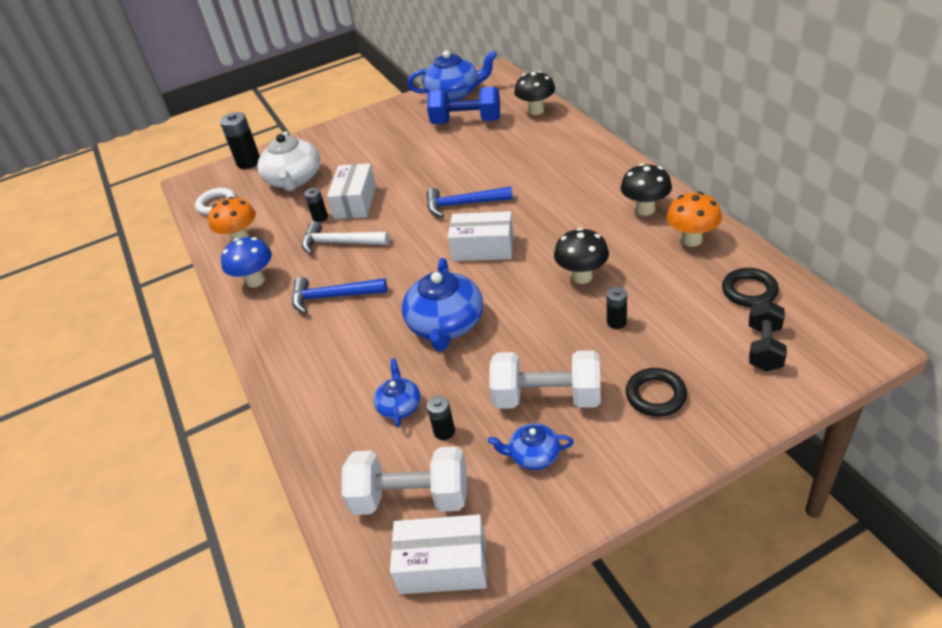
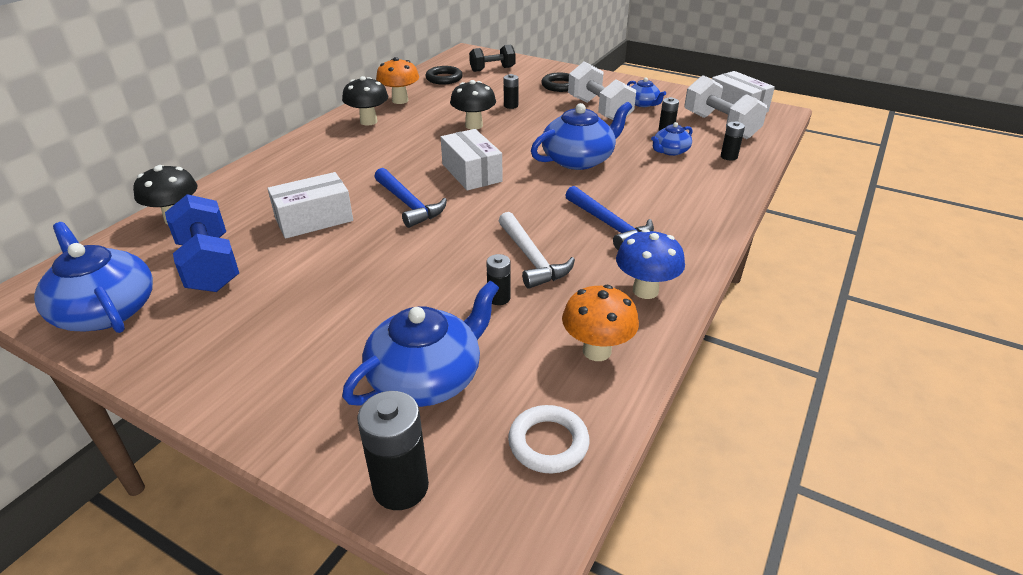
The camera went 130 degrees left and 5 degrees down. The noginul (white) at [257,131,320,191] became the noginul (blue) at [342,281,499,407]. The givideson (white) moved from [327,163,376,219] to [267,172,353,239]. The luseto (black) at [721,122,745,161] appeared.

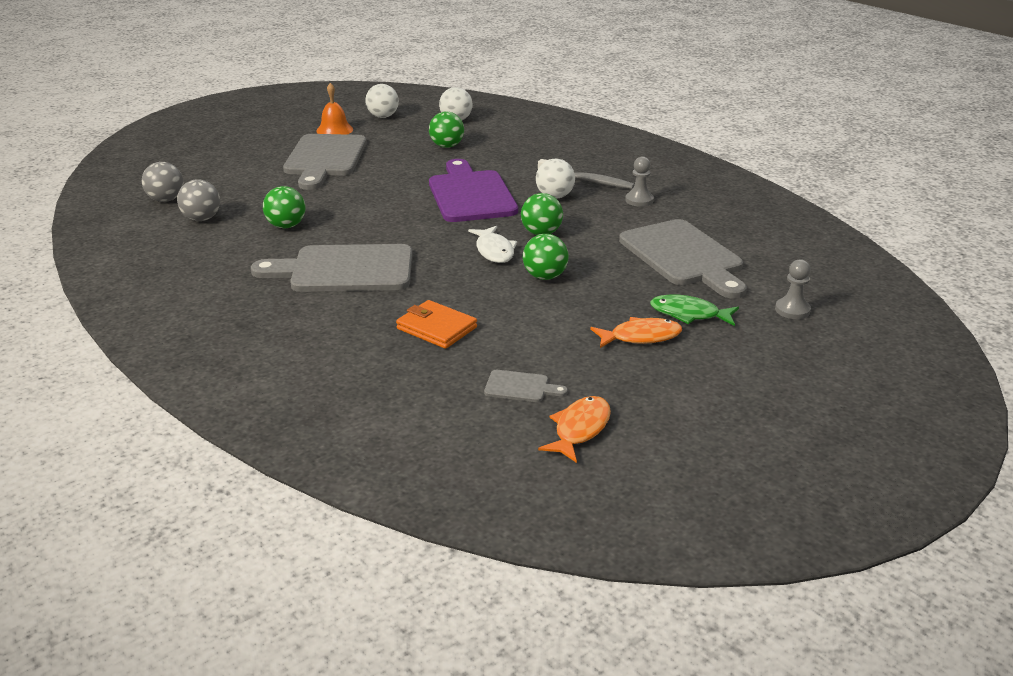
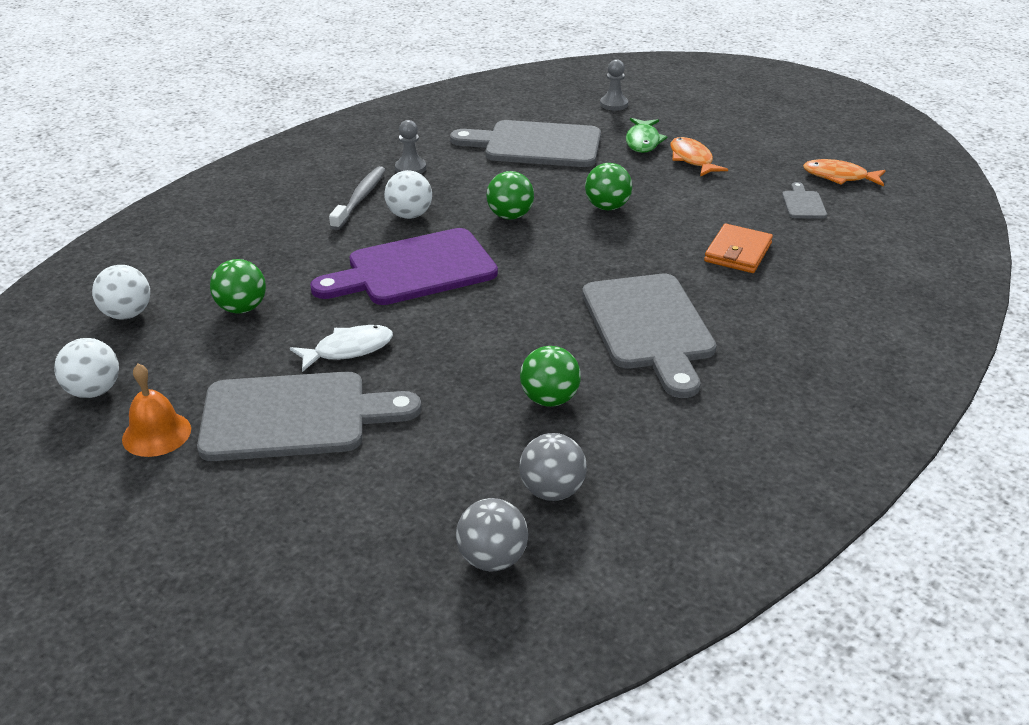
The camera went 100 degrees left and 5 degrees up. The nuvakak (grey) at [619,219,747,299] turned 135 degrees counterclockwise. The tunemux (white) moved from [468,226,517,263] to [290,325,393,372].

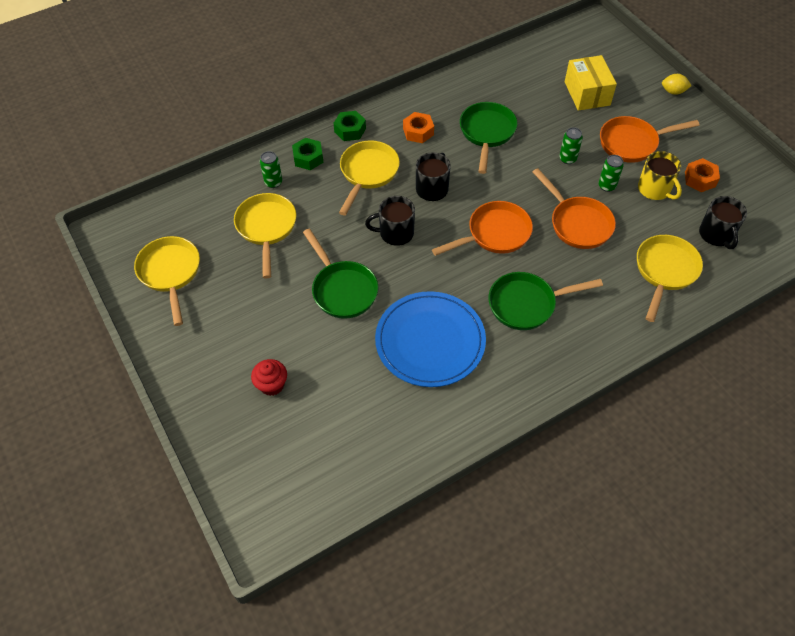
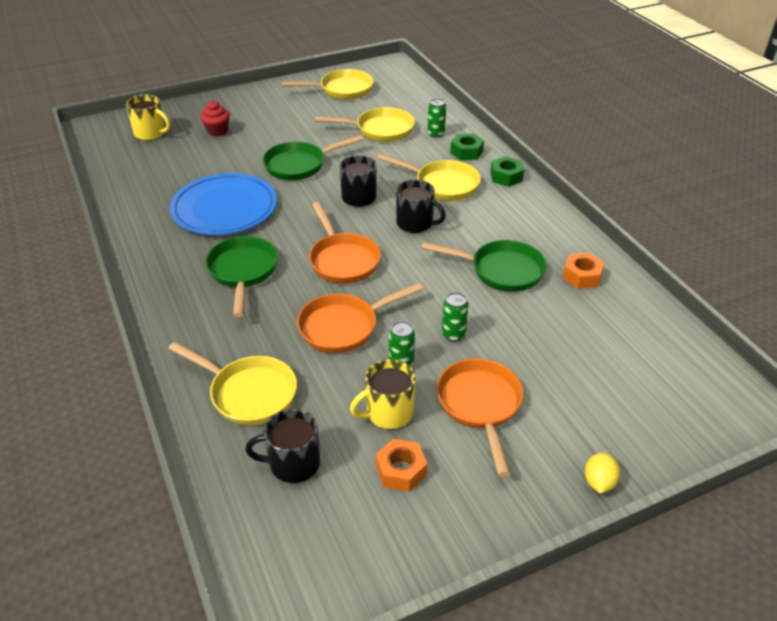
The camera went 95 degrees right and 15 degrees down. The givideson (yellow) at [565,55,617,111] disappeared. The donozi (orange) moved from [403,112,434,143] to [563,253,604,289]. The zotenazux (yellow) at [126,94,170,140] appeared.

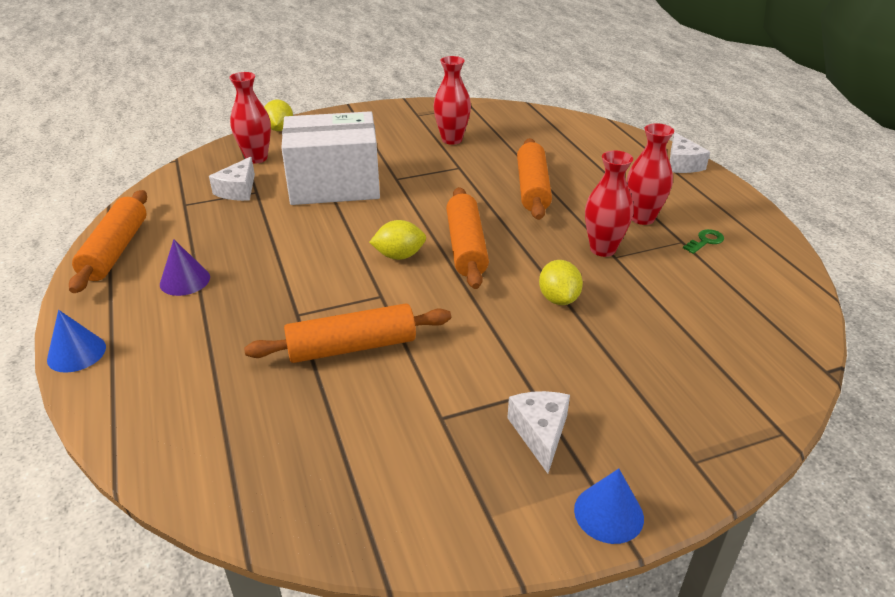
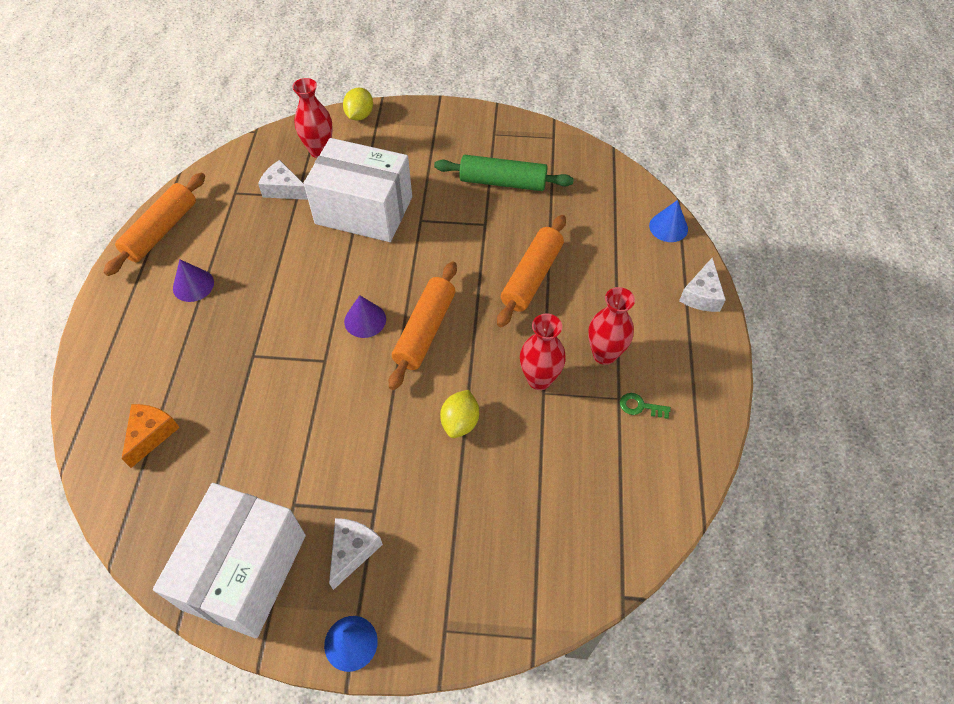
The camera went 25 degrees right and 20 degrees up. The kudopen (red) at [433,56,471,145] was replaced by the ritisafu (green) at [434,155,574,191]. The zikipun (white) at [209,157,255,201] turned 75 degrees clockwise. The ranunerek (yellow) at [369,220,426,260] was replaced by the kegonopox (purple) at [344,295,386,338]. The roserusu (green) at [683,229,724,254] turned 150 degrees counterclockwise. The ritisafu (orange) at [244,303,451,363] disappeared. The kegonopox (blue) moved from [47,310,106,373] to [649,200,688,242]. The zikipun (orange) at [122,404,180,468] appeared. The givideson (white) at [153,483,306,638] appeared.

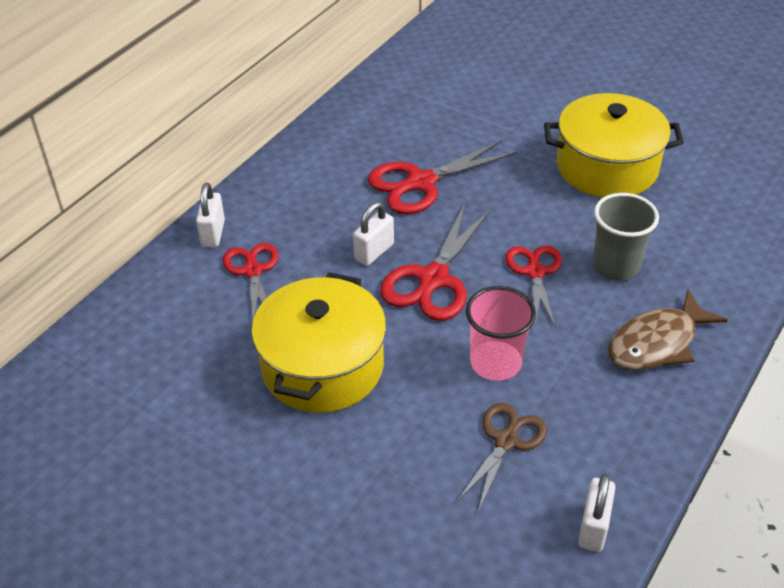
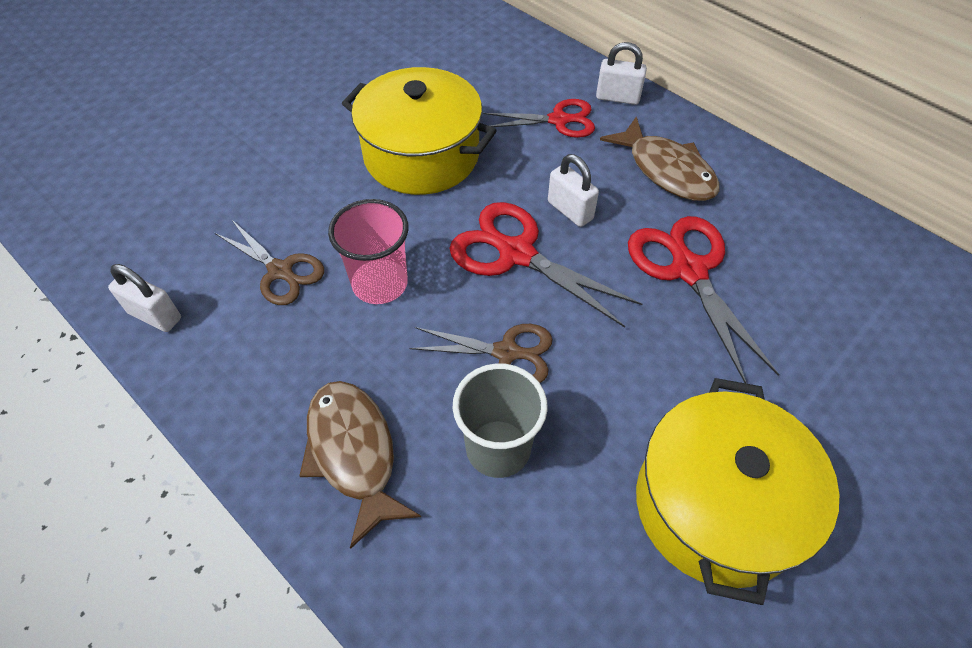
The camera went 100 degrees right and 10 degrees up. The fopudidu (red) at [505,246,562,329] became the fopudidu (brown) at [409,324,553,383]. The tunemux (brown) at [600,116,720,201] appeared.

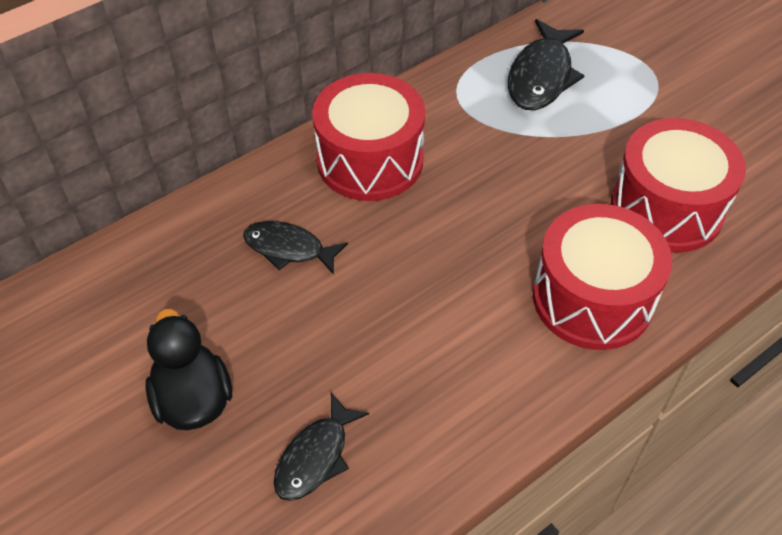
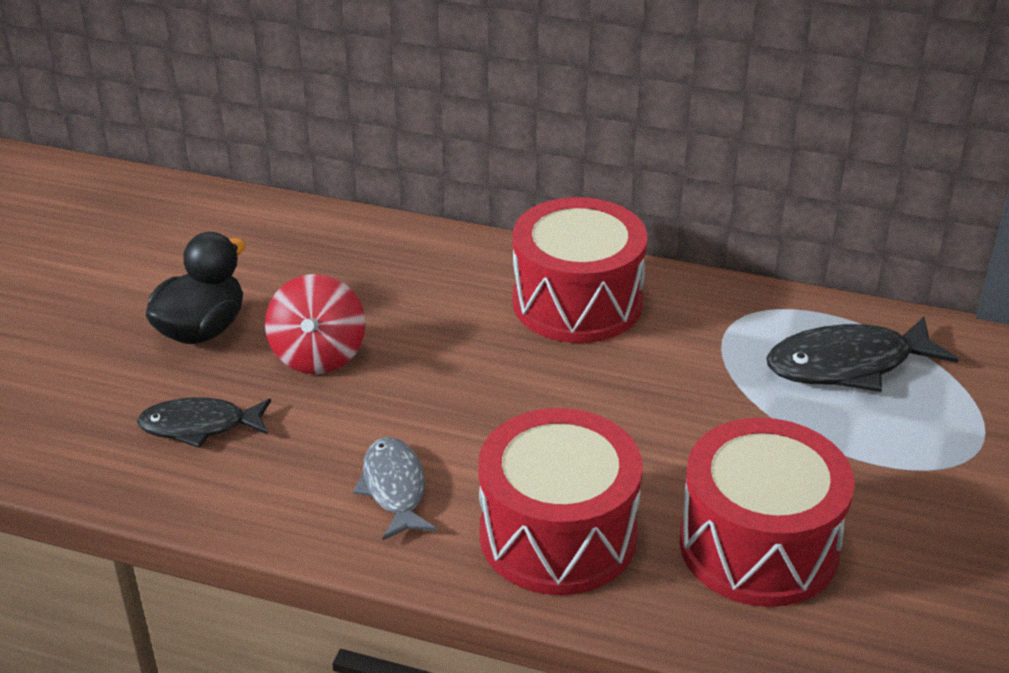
The camera went 55 degrees right and 15 degrees down. The tunemux (black) at [243,221,348,275] disappeared. The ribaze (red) at [265,274,365,374] appeared. The tunemux (grey) at [353,437,437,541] appeared.

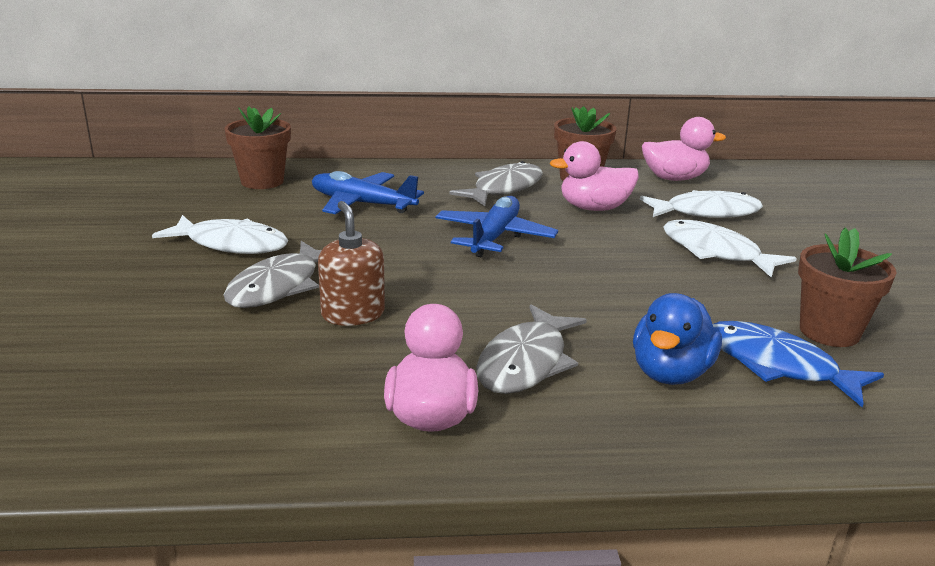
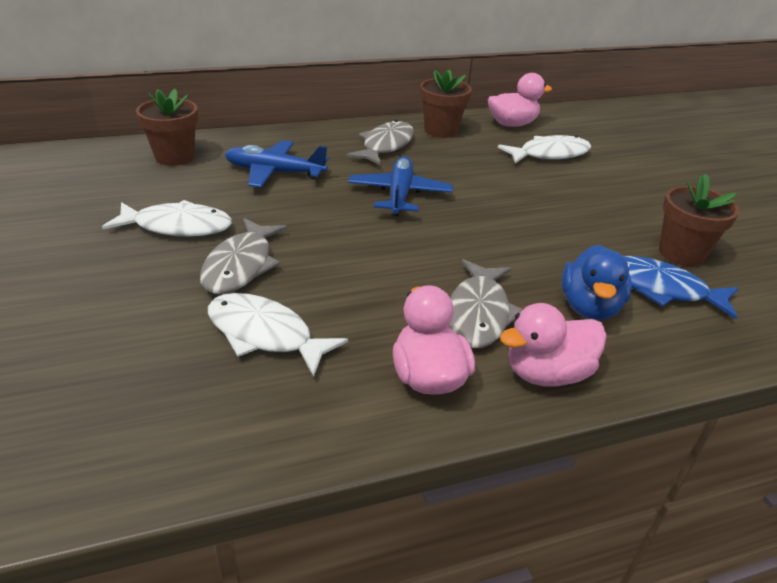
The camera went 15 degrees left and 10 degrees up. The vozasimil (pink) moved from [550,141,639,211] to [500,303,607,387]. The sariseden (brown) at [318,201,385,326] disappeared. The tunemux (white) moved from [663,220,797,278] to [208,293,348,377].

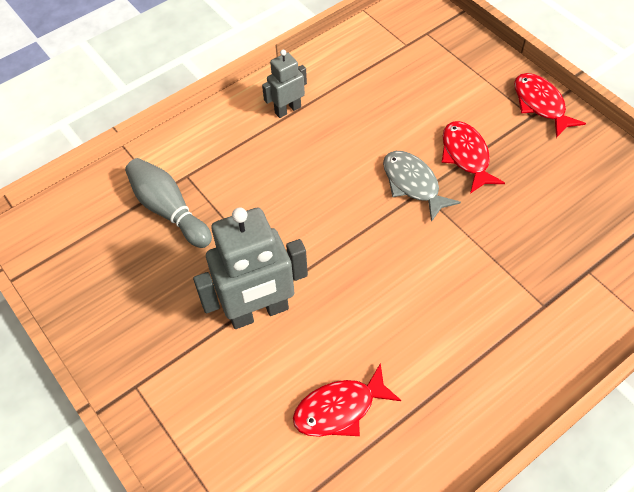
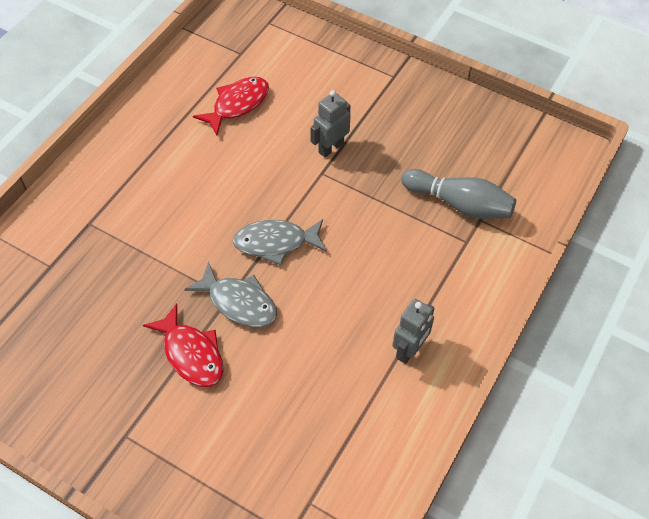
The camera went 155 degrees right and 0 degrees up. The tunemux (red) at [514,73,586,138] disappeared. The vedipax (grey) at [193,207,308,329] changed to 0.54 times the size. The tunemux (grey) at [233,219,327,265] appeared.

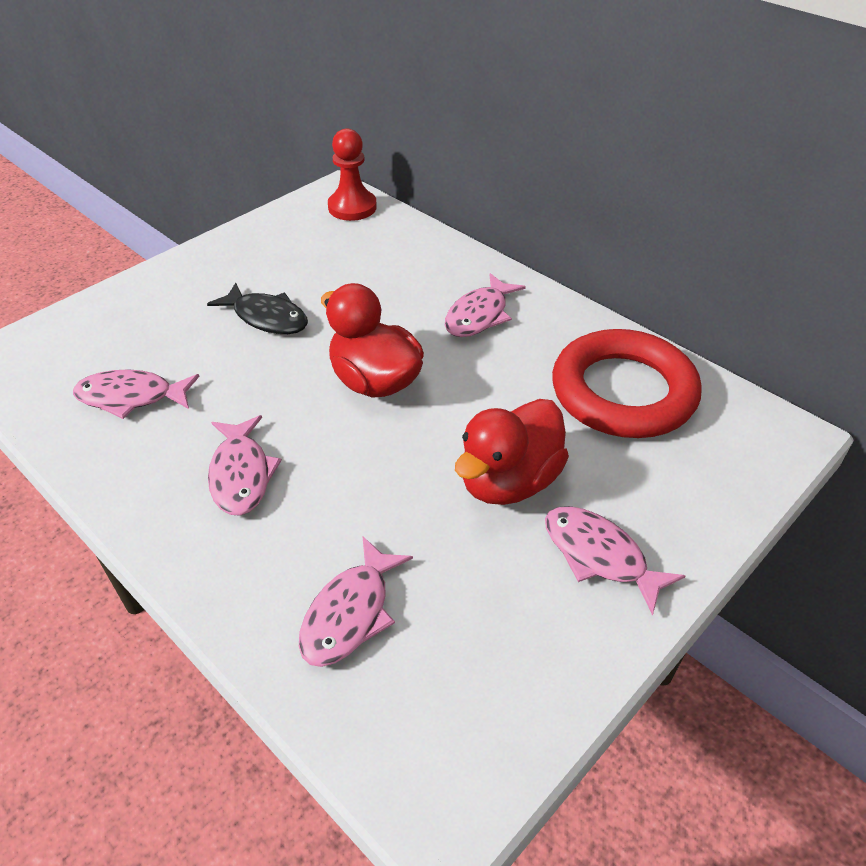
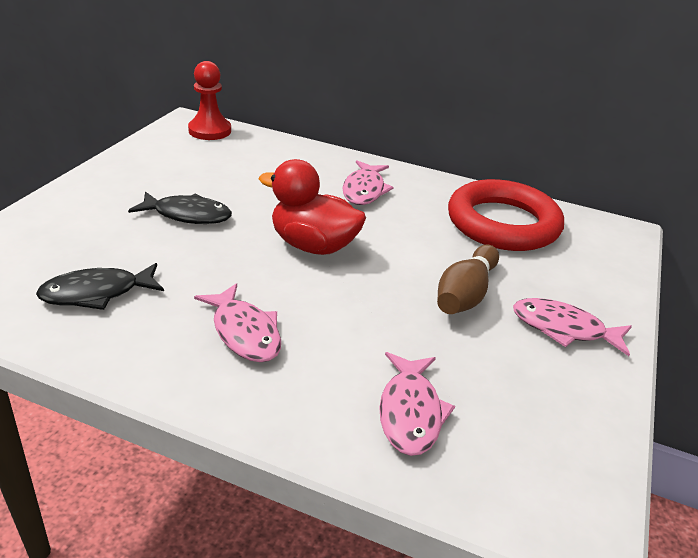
The camera went 25 degrees left and 10 degrees down. The tunemux (pink) at [73,369,200,419] became the tunemux (black) at [36,263,164,310]. The vozasimil (red) at [455,399,569,505] was replaced by the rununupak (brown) at [437,244,499,314].

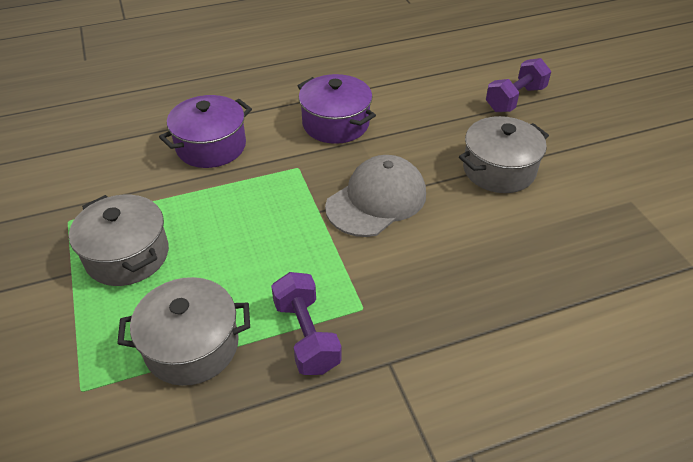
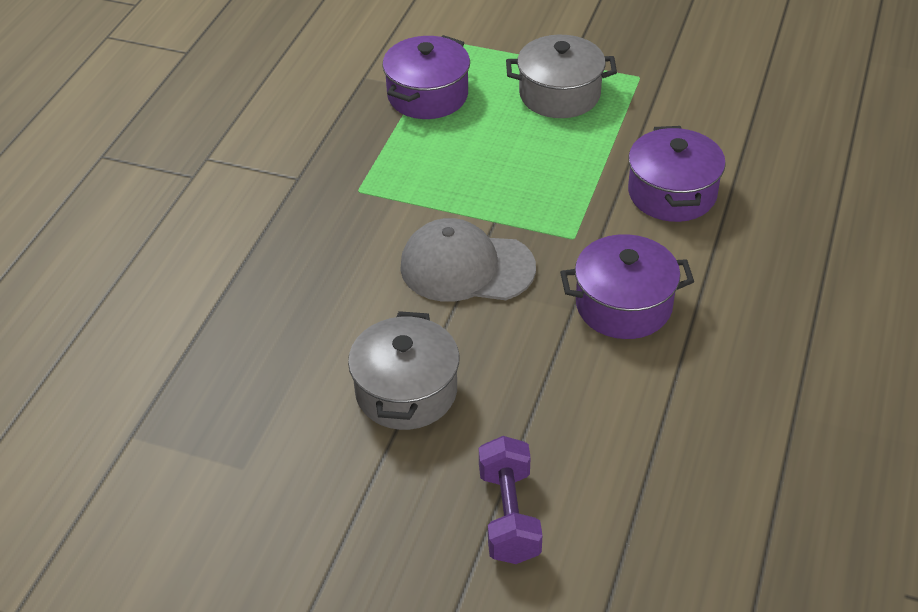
The camera went 130 degrees right and 0 degrees up. The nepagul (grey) at [325,155,426,237] turned 105 degrees clockwise. The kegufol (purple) at [271,272,342,375] disappeared. The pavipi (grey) at [117,277,250,386] became the pavipi (purple) at [382,35,470,119].

